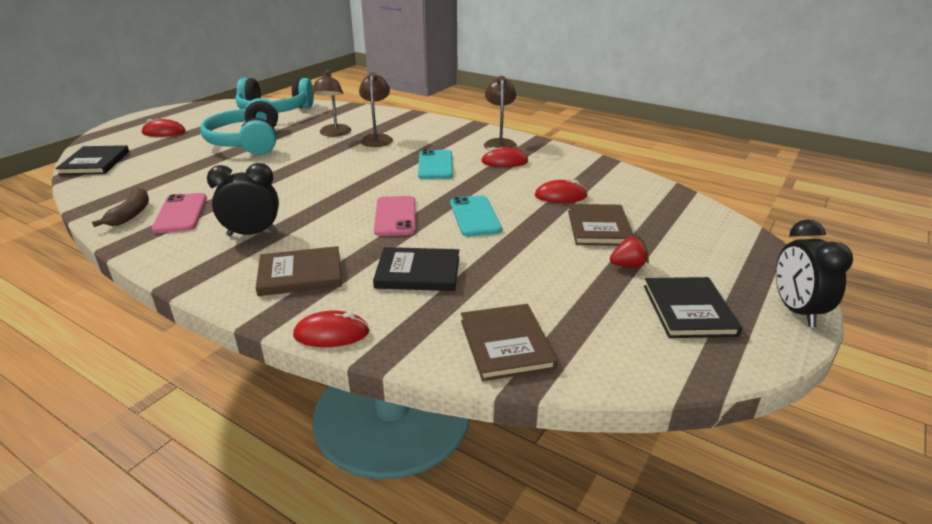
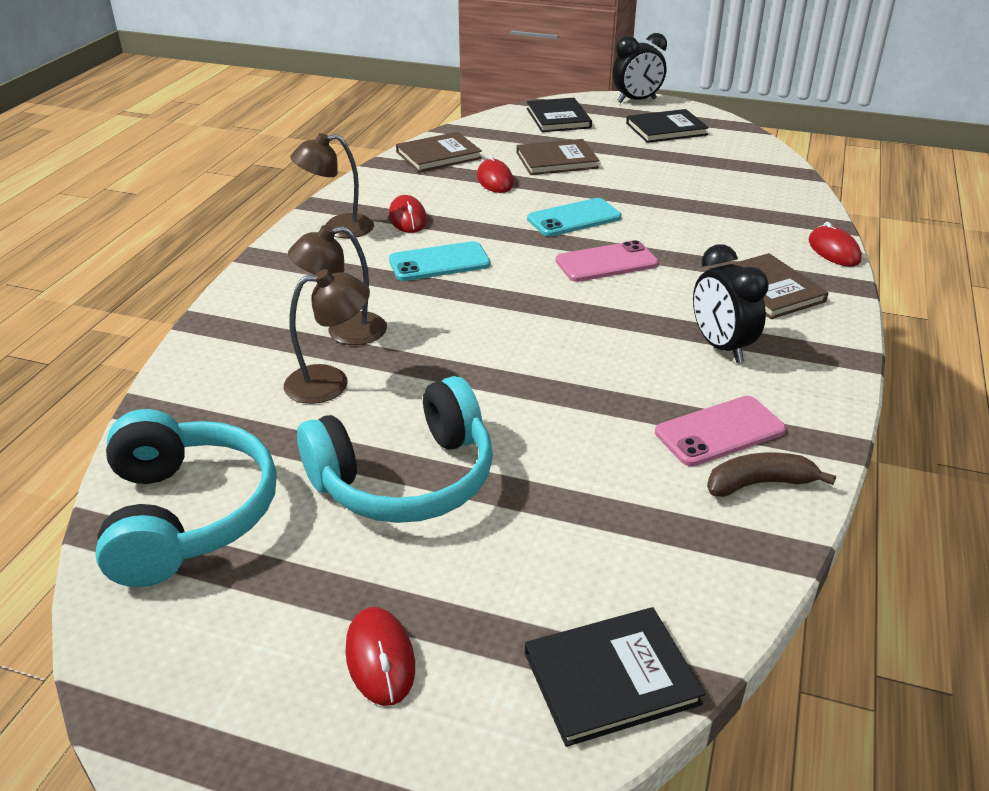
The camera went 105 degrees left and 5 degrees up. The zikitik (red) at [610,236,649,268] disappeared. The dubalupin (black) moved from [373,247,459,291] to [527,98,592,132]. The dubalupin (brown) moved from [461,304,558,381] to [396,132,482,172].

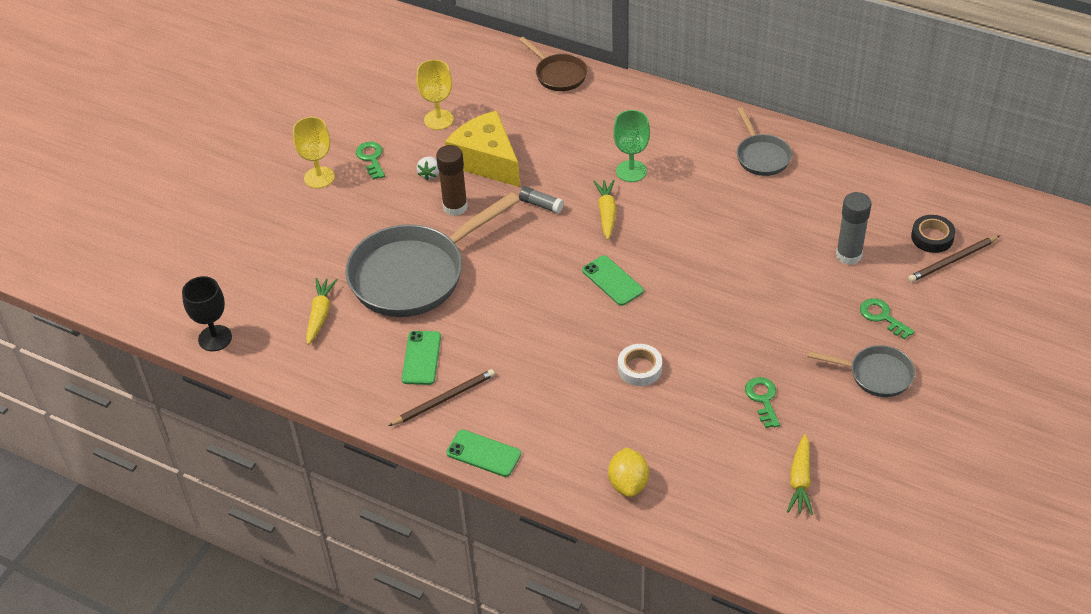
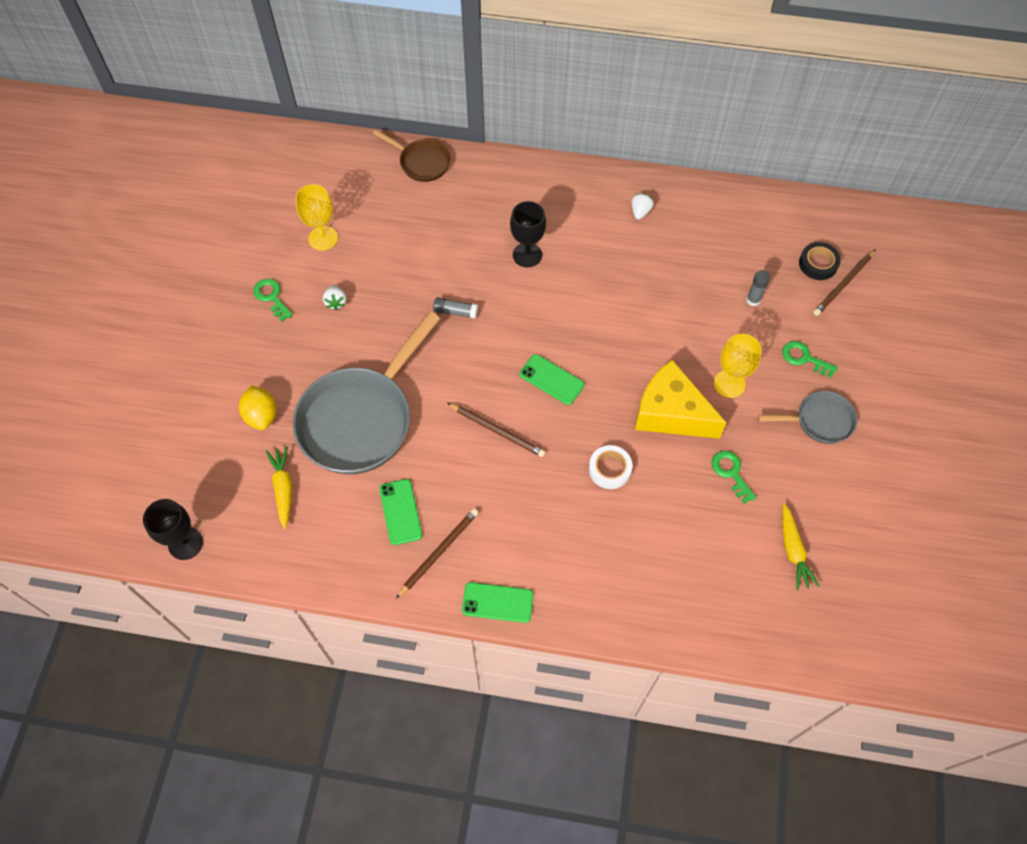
The camera went 20 degrees left and 15 degrees up. The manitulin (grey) at [737,107,792,176] was replaced by the zikitik (white) at [631,193,654,220]. The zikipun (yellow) moved from [445,110,520,187] to [635,360,726,439]. The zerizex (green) at [613,110,650,182] became the zerizex (black) at [510,201,546,267]. The zerizex (yellow) moved from [293,117,335,188] to [714,334,762,398]. The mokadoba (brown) at [436,145,468,216] disappeared. The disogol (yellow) at [593,179,616,240] disappeared. The mokadoba (grey) at [836,192,872,265] changed to 0.59 times the size. The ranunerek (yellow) moved from [608,447,649,497] to [239,385,276,430]. The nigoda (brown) at [447,403,546,457] appeared.

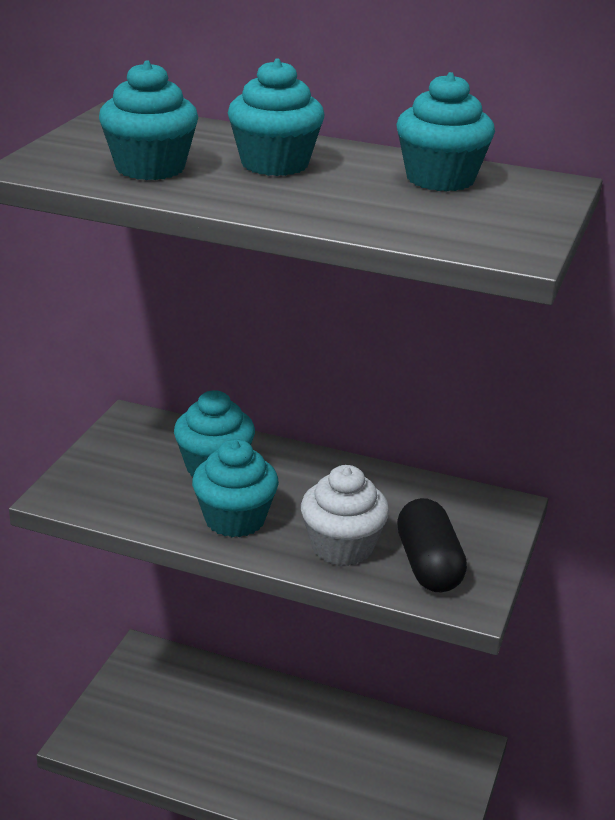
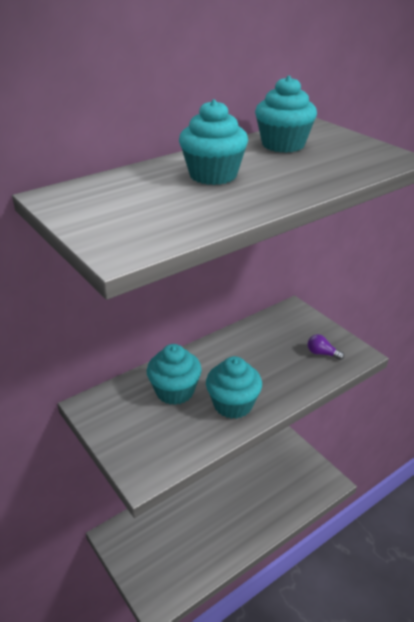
The camera went 55 degrees left and 5 degrees up. The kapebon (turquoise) at [99,61,198,180] disappeared. The kapebon (white) at [301,465,389,566] disappeared. The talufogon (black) at [397,498,467,592] was replaced by the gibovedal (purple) at [308,334,344,360].

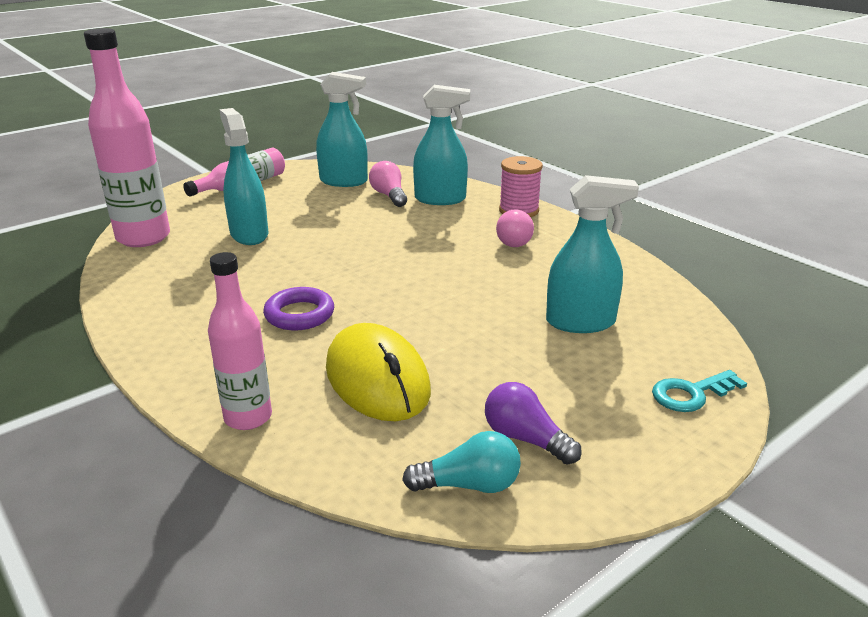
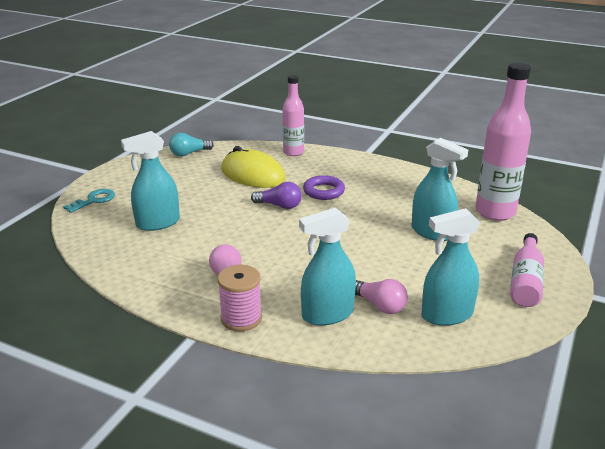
The camera went 155 degrees right and 0 degrees up. The gibovedal (purple) moved from [485,382,582,465] to [251,182,302,209].

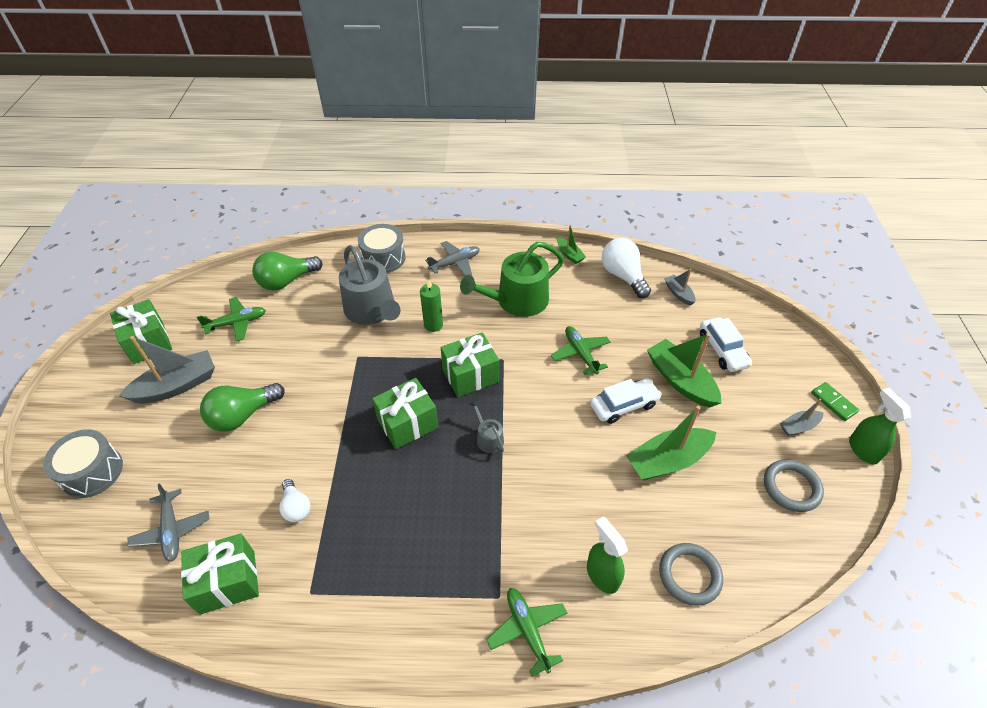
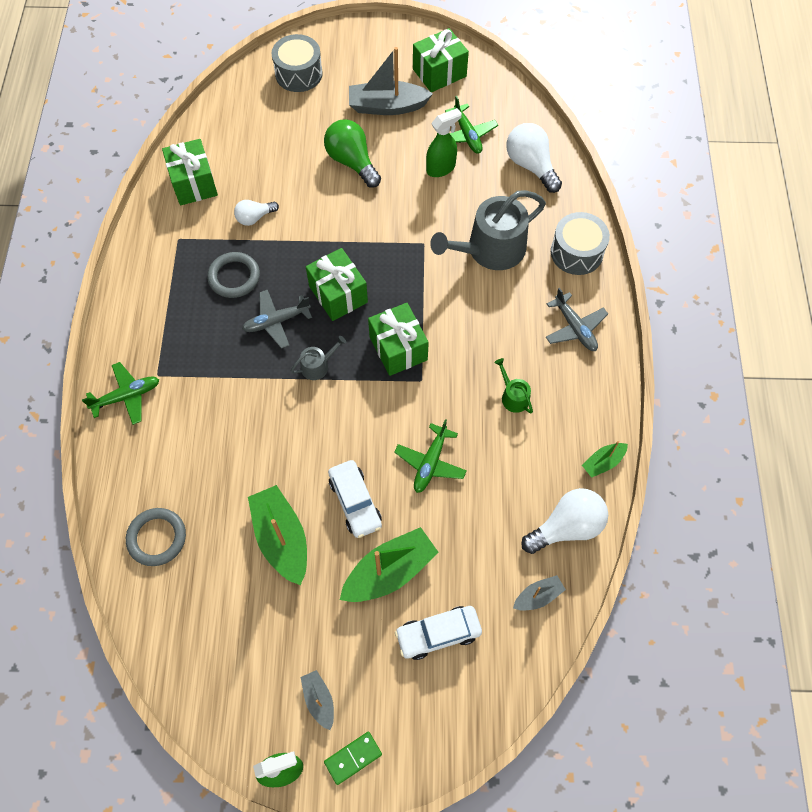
The camera went 90 degrees right and 15 degrees up. The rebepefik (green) at [460,242,564,317] changed to 0.45 times the size. The gibovedal (green) at [252,252,322,290] became the gibovedal (white) at [506,123,562,193]. The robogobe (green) at [420,280,443,332] disappeared. The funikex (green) at [551,326,611,375] turned 135 degrees clockwise. The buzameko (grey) at [119,336,215,403] turned 120 degrees clockwise. The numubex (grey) moved from [764,459,824,512] to [207,252,260,298]. The funikex (grey) moved from [128,483,210,562] to [242,290,312,349]. The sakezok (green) moved from [587,516,628,594] to [426,108,462,177].

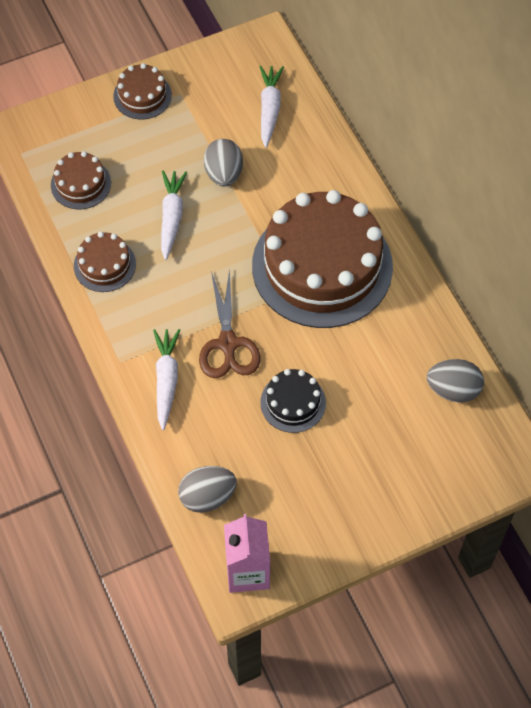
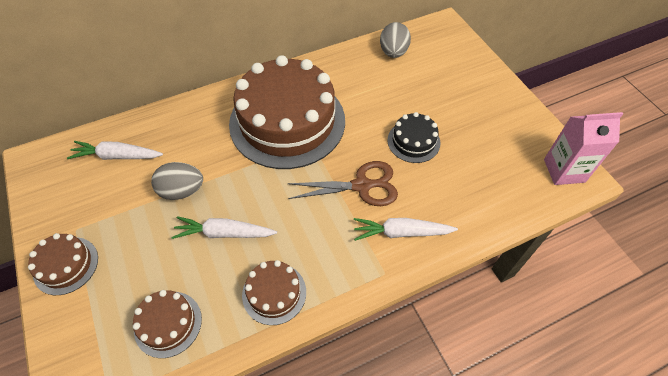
The camera went 90 degrees left and 5 degrees down. The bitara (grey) at [178,466,237,513] disappeared.

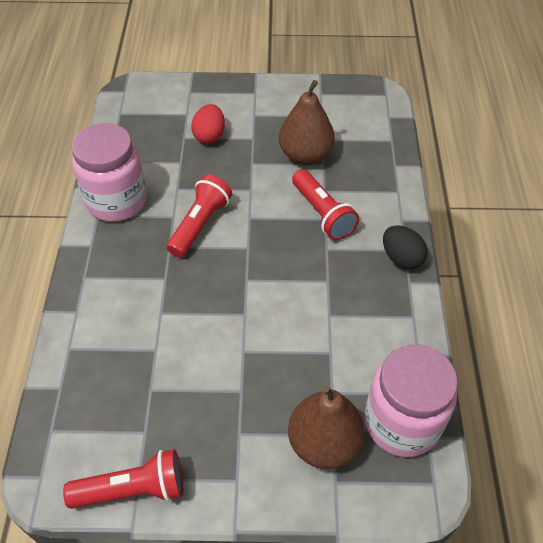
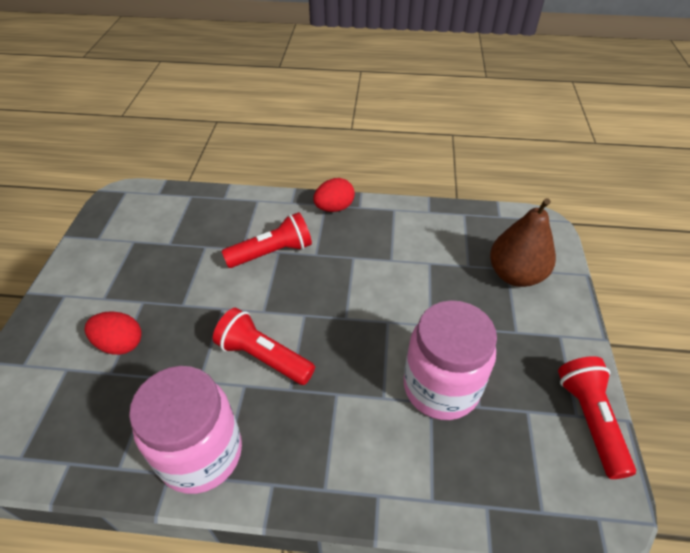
The camera went 85 degrees left and 5 degrees down. The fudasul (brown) at [279,80,335,165] disappeared. The bitara (black) at [383,226,428,269] became the bitara (red) at [313,178,355,212]. The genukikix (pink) moved from [365,345,458,457] to [404,300,497,420].

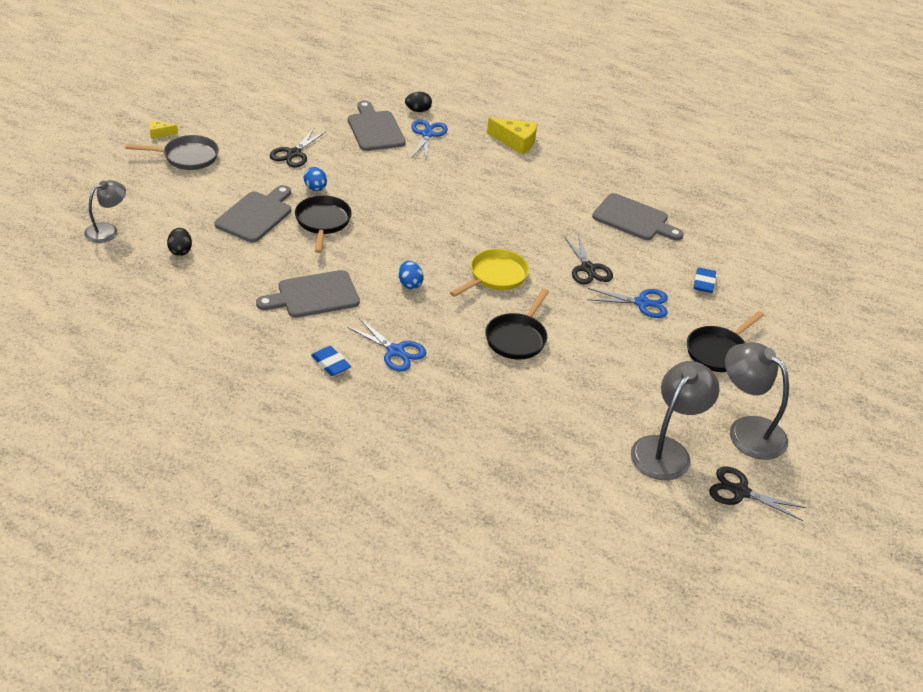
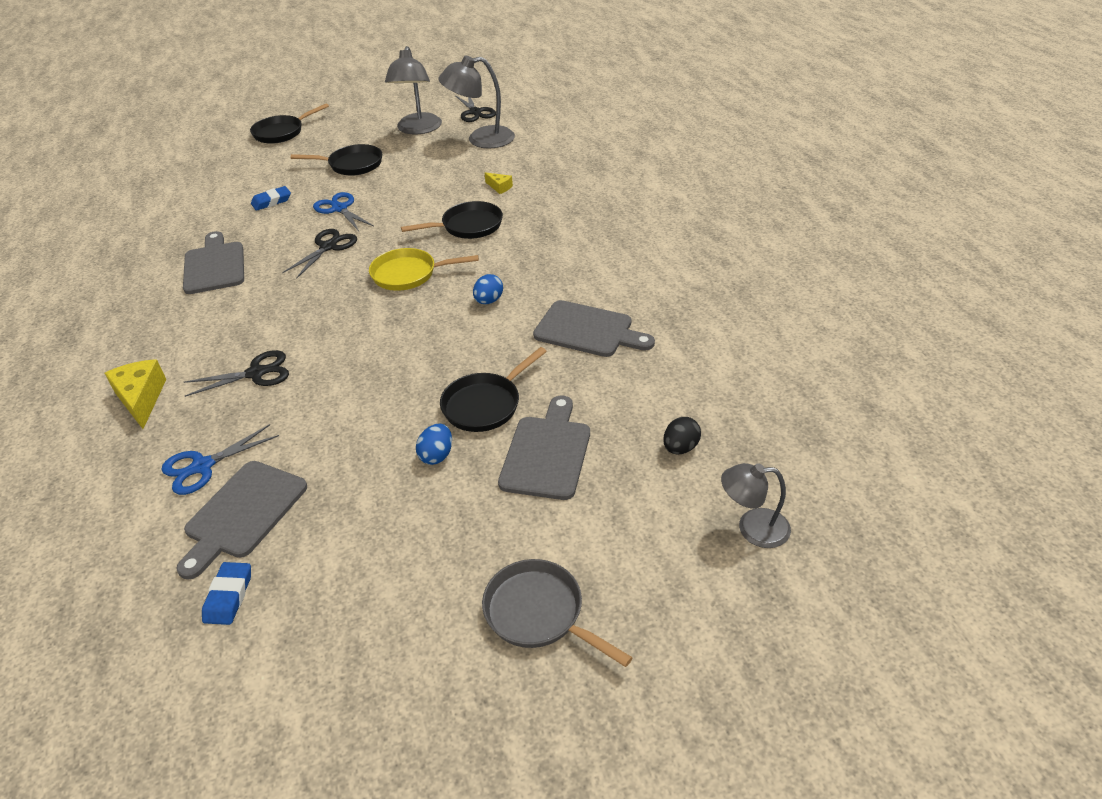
The camera went 130 degrees left and 0 degrees up. The bitara (black) at [405,92,432,112] disappeared. The zikipun (yellow) moved from [149,120,178,139] to [485,172,513,194]. The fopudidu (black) moved from [270,128,327,168] to [184,350,289,397]. The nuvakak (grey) at [215,185,291,242] turned 120 degrees clockwise. The fopudidu (blue) at [347,318,426,372] disappeared. The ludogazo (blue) moved from [311,346,351,376] to [202,562,251,625]. The manitulin (black) at [250,103,329,144] appeared.

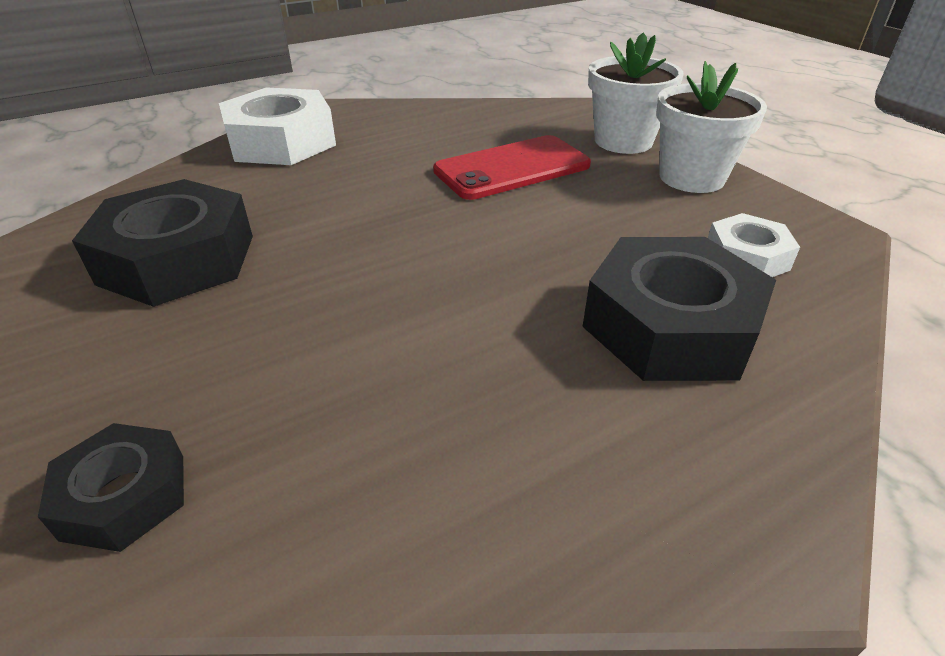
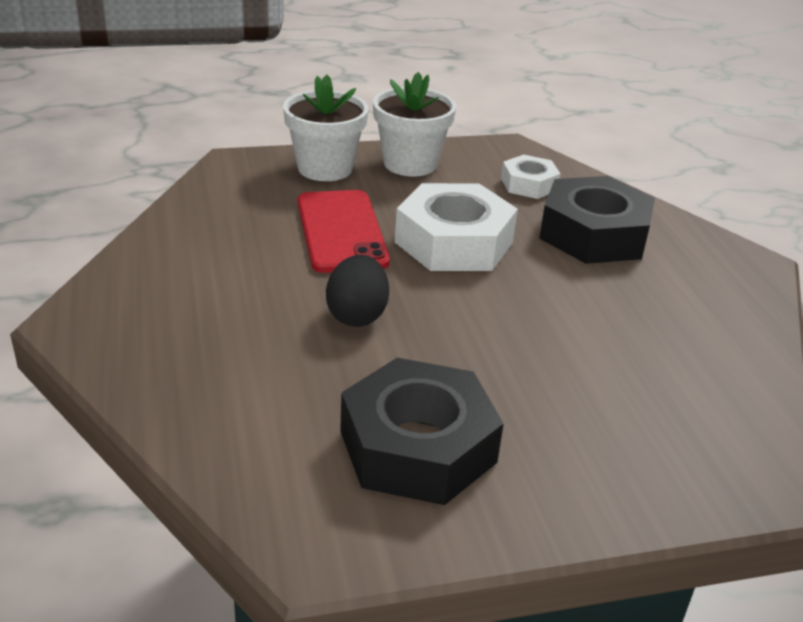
The camera went 75 degrees left and 5 degrees down. The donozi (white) moved from [219,87,336,165] to [395,183,518,271]. The donozi (black) at [38,423,184,552] disappeared. The bitara (black) at [326,255,389,327] appeared.

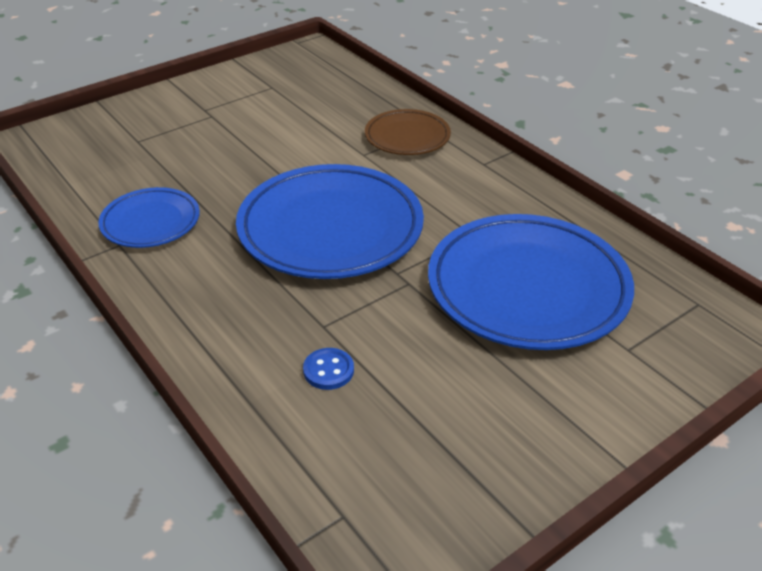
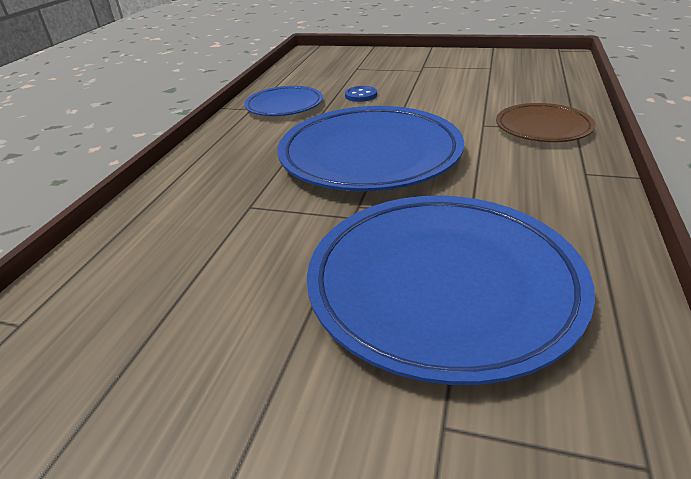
The camera went 55 degrees right and 5 degrees down. The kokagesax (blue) moved from [303,348,354,390] to [345,86,377,102].

